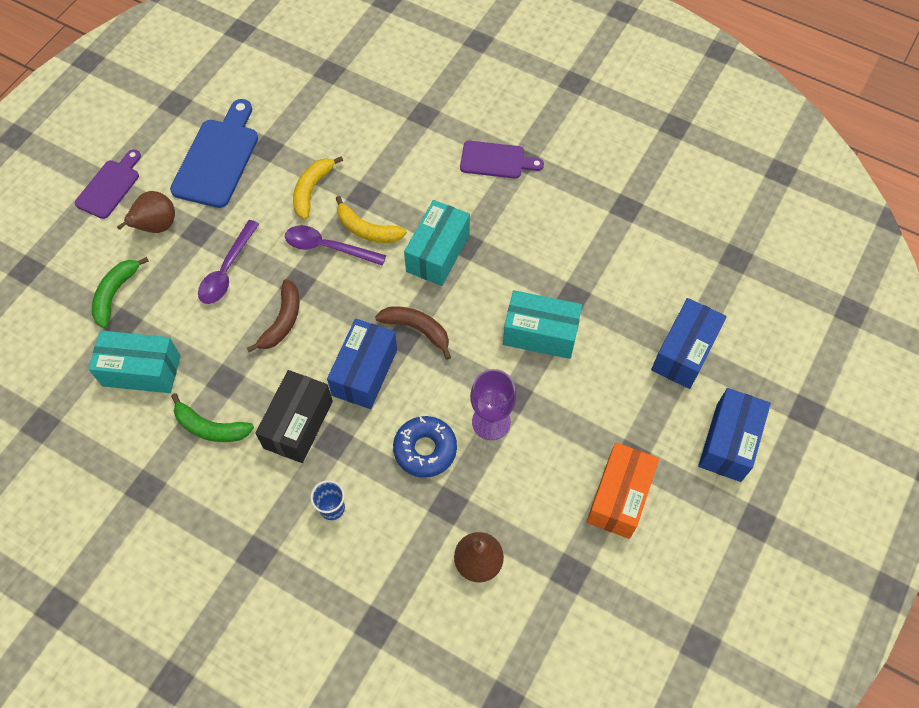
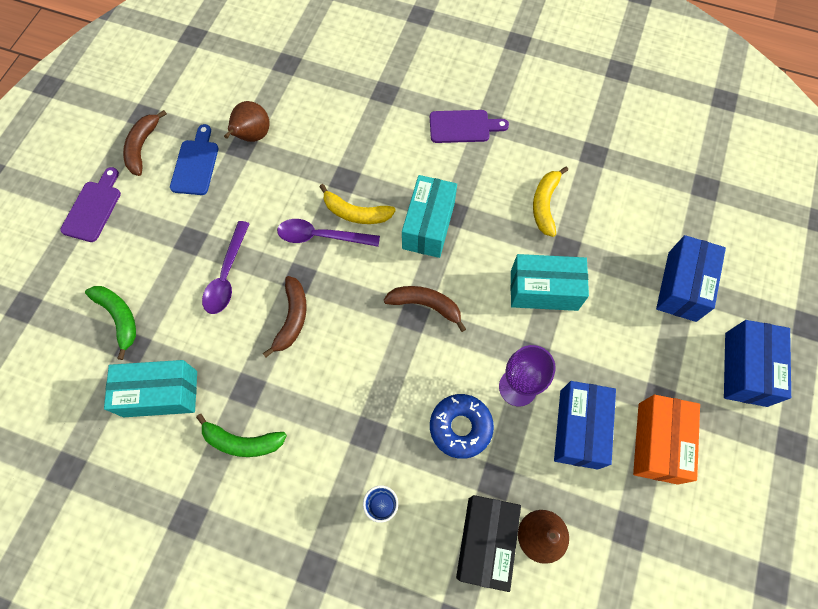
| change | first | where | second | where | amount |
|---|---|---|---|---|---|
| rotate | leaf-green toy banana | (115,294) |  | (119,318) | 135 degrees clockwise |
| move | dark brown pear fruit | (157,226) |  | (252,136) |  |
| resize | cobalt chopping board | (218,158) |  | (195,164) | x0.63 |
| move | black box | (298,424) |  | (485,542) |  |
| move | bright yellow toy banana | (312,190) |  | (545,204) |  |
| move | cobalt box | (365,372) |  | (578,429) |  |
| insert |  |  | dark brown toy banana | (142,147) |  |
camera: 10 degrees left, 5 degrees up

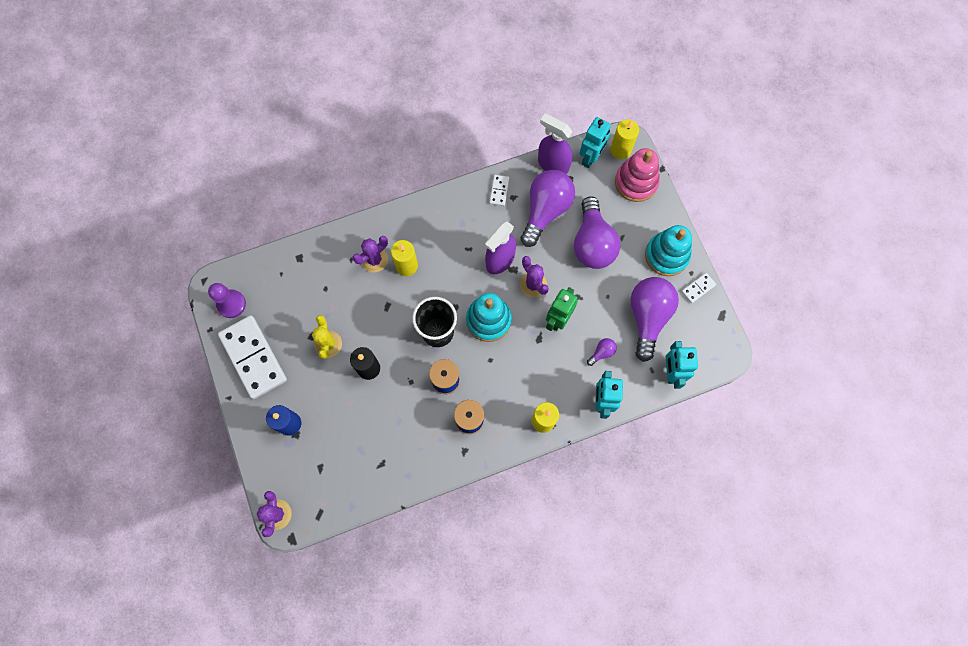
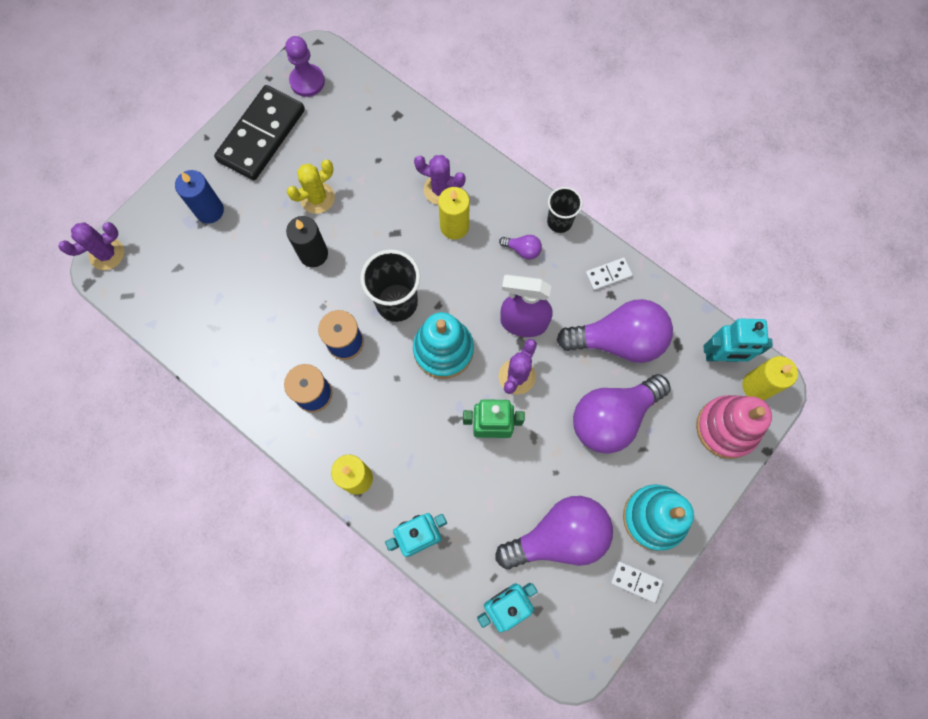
| change | first | where | second | where | amount |
|---|---|---|---|---|---|
| recolor | pure white domino piece | (253,357) | black domino piece | (261,135) |  |
| delete | violet spray bottle | (553,164) |  |  |  |
| move | violet light bulb | (602,352) |  | (522,250) |  |
| insert |  |  | black beaker | (559,222) |  |
camera: 60 degrees right, 0 degrees up

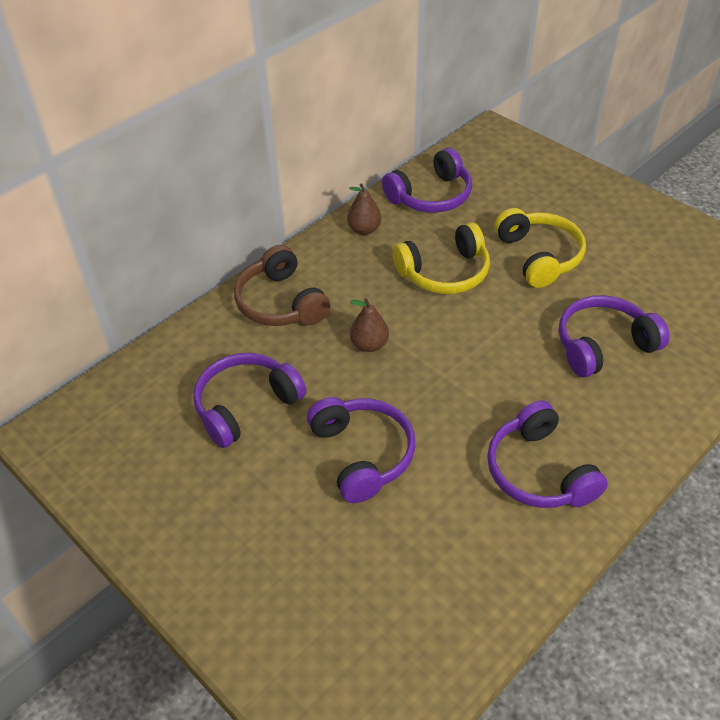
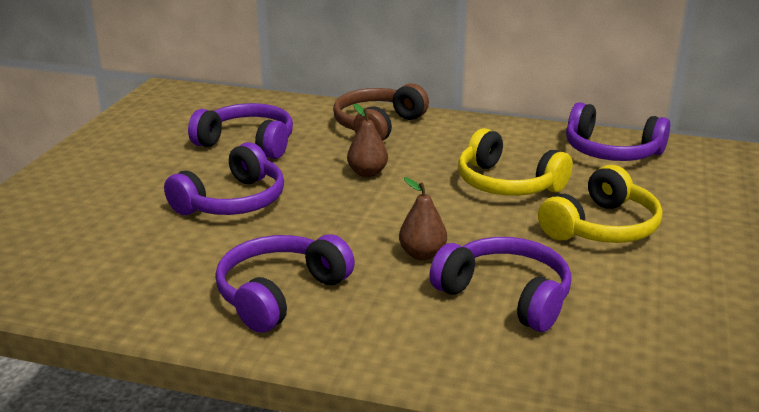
| change | first | where | second | where | amount |
|---|---|---|---|---|---|
| move | dark brown pear fruit | (364,229) |  | (422,254) |  |
camera: 60 degrees right, 20 degrees down

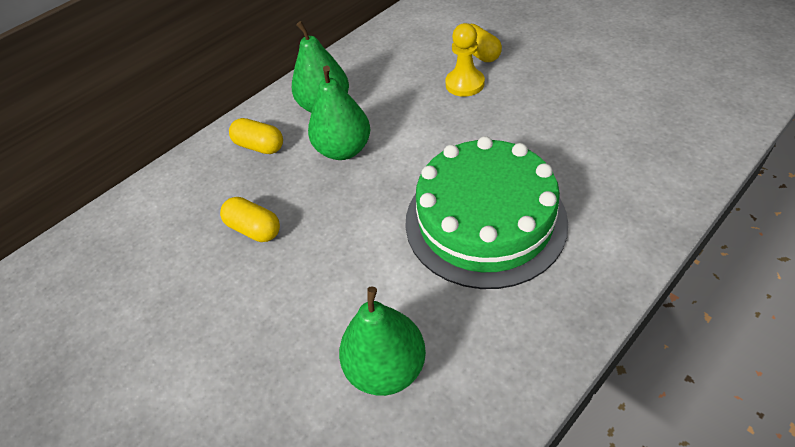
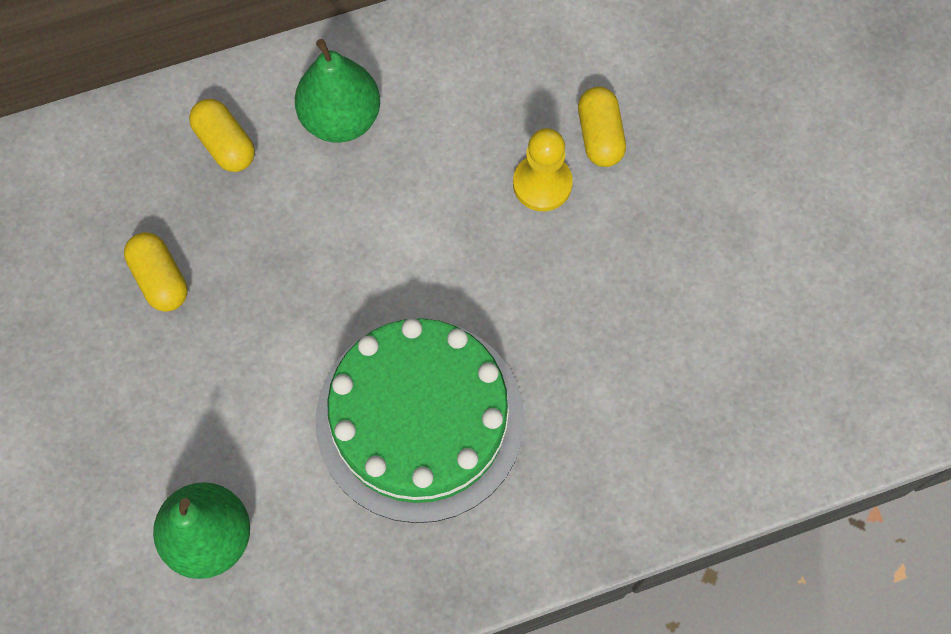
| change | first | where | second | where | amount |
|---|---|---|---|---|---|
| delete | leaf-green pear fruit | (343,150) |  |  |  |
camera: 20 degrees right, 20 degrees up

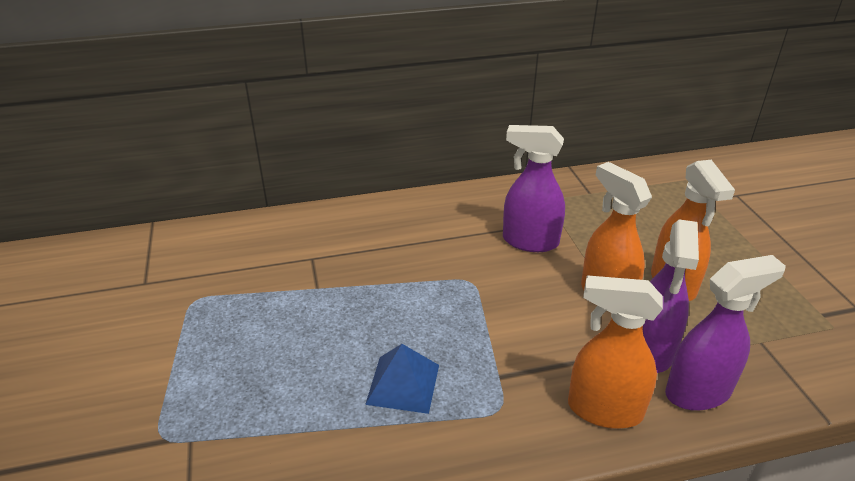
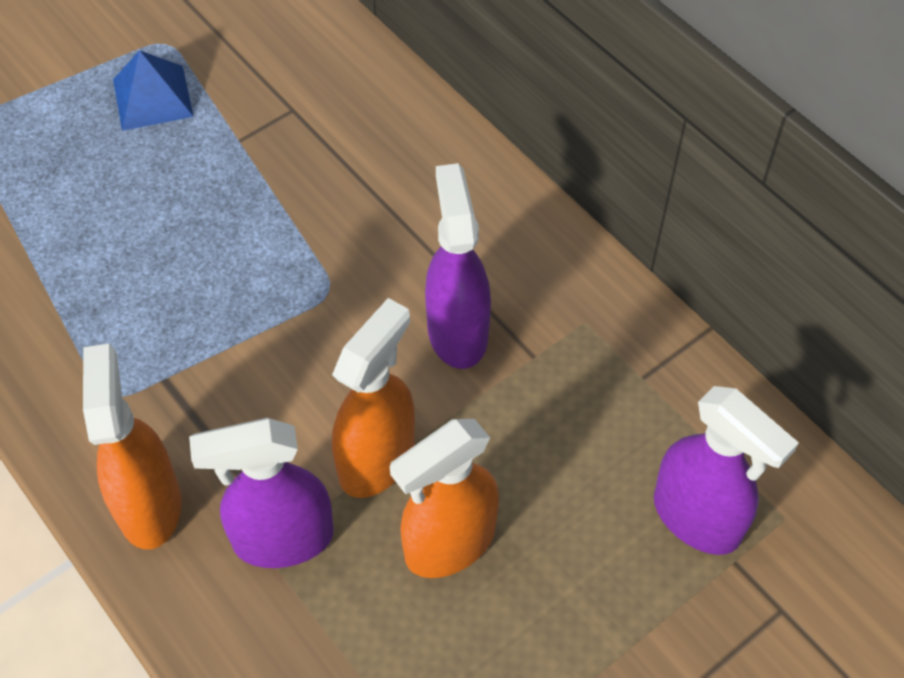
| change | first | where | second | where | amount |
|---|---|---|---|---|---|
| move | cobalt pyramid shape | (403,384) |  | (153,97) |  |
| move | violet spray bottle | (698,392) |  | (697,518) |  |
camera: 65 degrees right, 20 degrees up

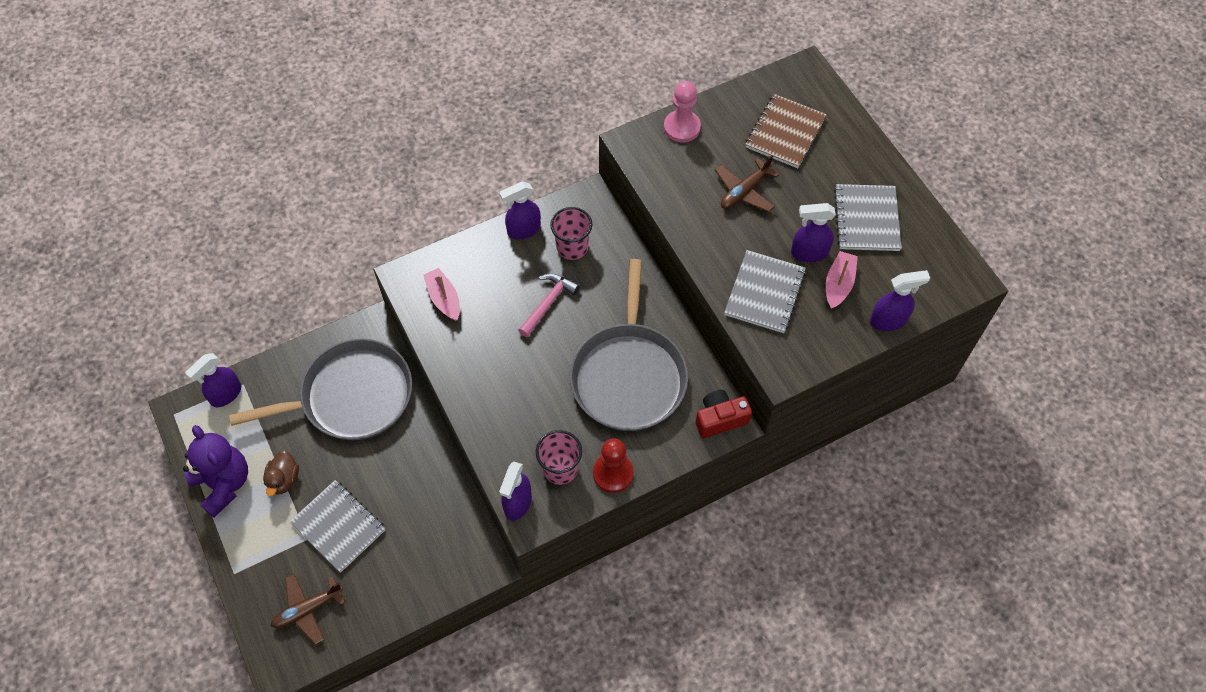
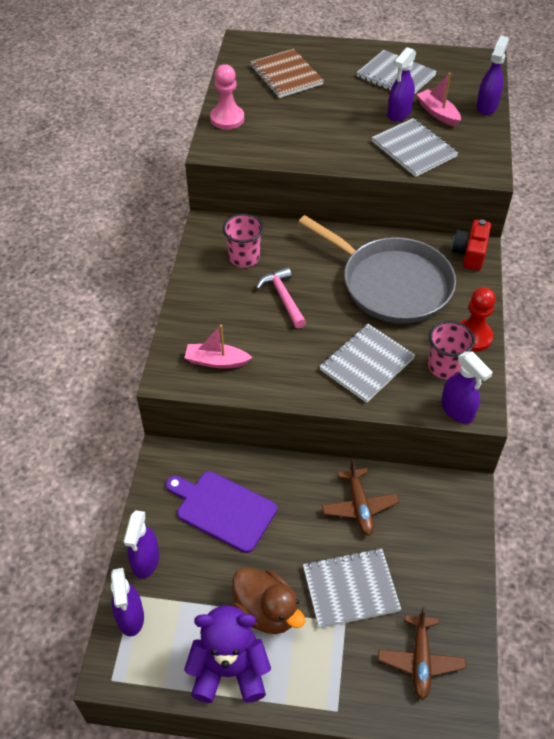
| change | first | where | second | where | amount |
|---|---|---|---|---|---|
| replace | grey frying pan | (351,396) | violet chopping board | (223,509) |  |
| resize | dark brown toy duck | (284,479) |  | (266,611) | x1.51 |
| move | violet spray bottle | (523,230) |  | (145,561) |  |
| move | dark brown aeroplane | (744,191) |  | (359,506) |  |
| insert |  |  | grey notebook | (367,364) |  |
camera: 55 degrees left, 10 degrees down

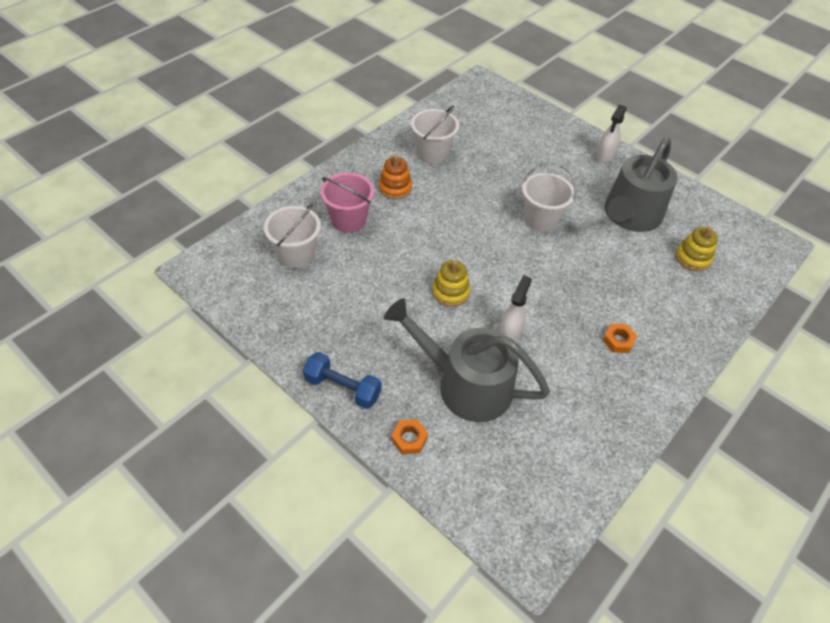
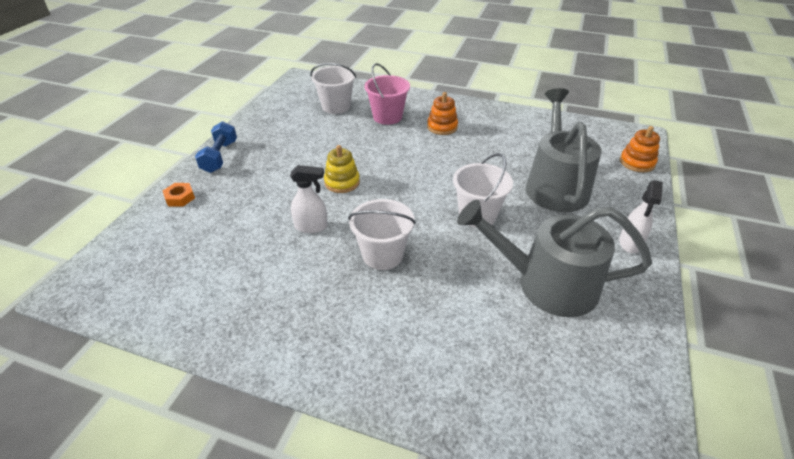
| change | first | where | second | where | amount |
|---|---|---|---|---|---|
| move | grey sprinkling can | (466,384) |  | (555,185) |  |
| move | pure white sand bucket | (432,153) |  | (382,255) |  |
| rotate | pure white spray bottle | (604,156) |  | (630,243) | 75 degrees counterclockwise |
| delete | orange-coloured hexagon nut | (618,341) |  |  |  |
| delete | bright yellow stacking toy | (692,258) |  |  |  |
| insert |  |  | orange-coloured stacking toy | (637,162) |  |
camera: 70 degrees right, 10 degrees down

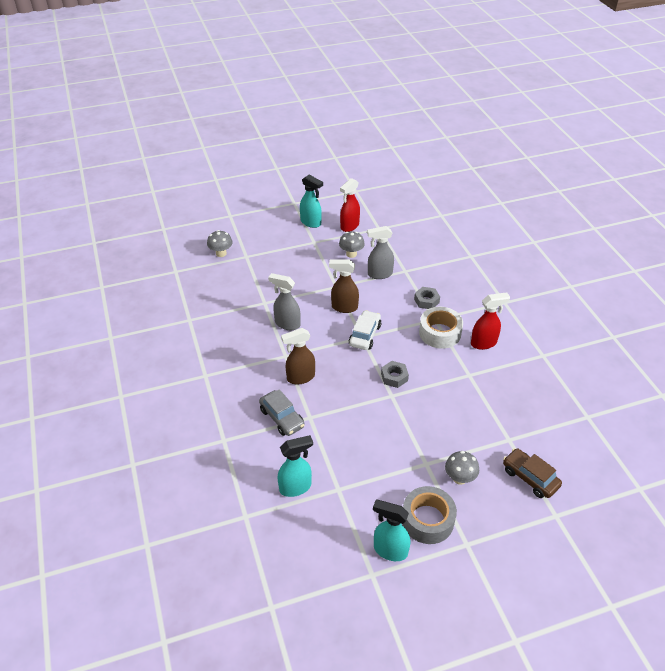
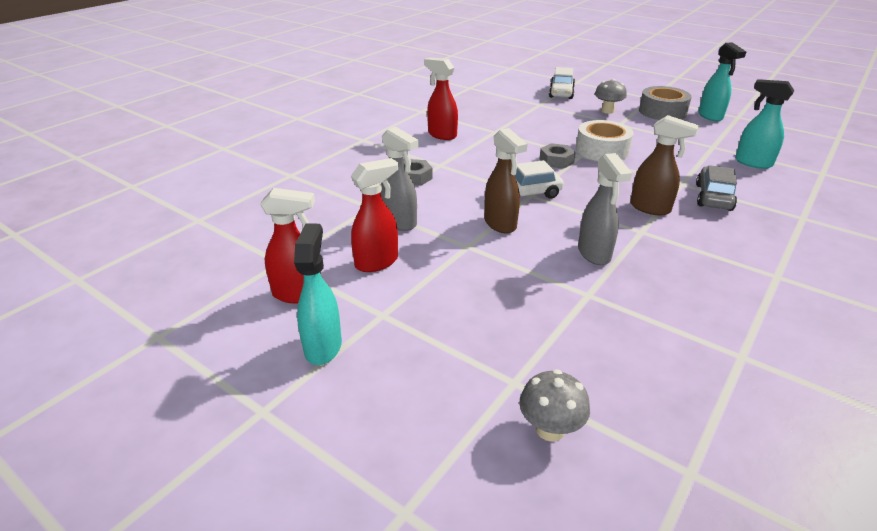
| change | first | where | second | where | amount |
|---|---|---|---|---|---|
| replace | grey toadstool | (351,254) | scarlet spray bottle | (377,262) |  |
| move | pure white roll of tape | (440,333) |  | (602,150) |  |
| recolor | dark brown toy car | (530,478) | pure white toy car | (561,93) |  |
camera: 125 degrees left, 10 degrees down

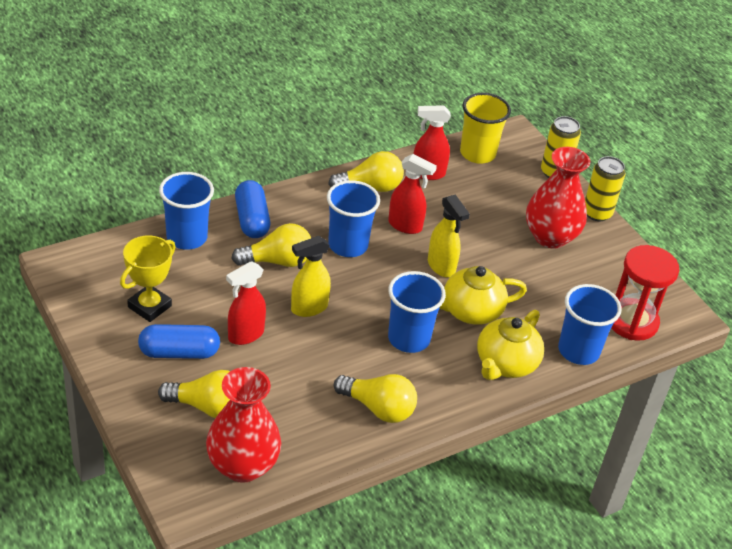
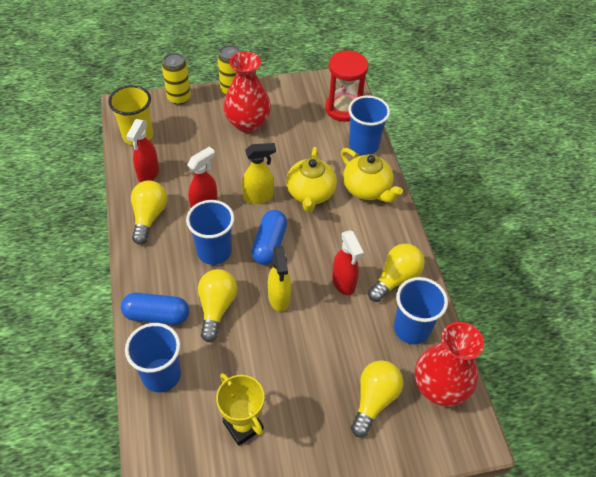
| change | first | where | second | where | amount |
|---|---|---|---|---|---|
| move | cobalt pill | (179,352) |  | (269,244) |  |
| move | scarlet spray bottle | (245,335) |  | (343,283) |  |
| move | cobalt beaker | (409,339) |  | (411,328) |  |
camera: 70 degrees left, 10 degrees up

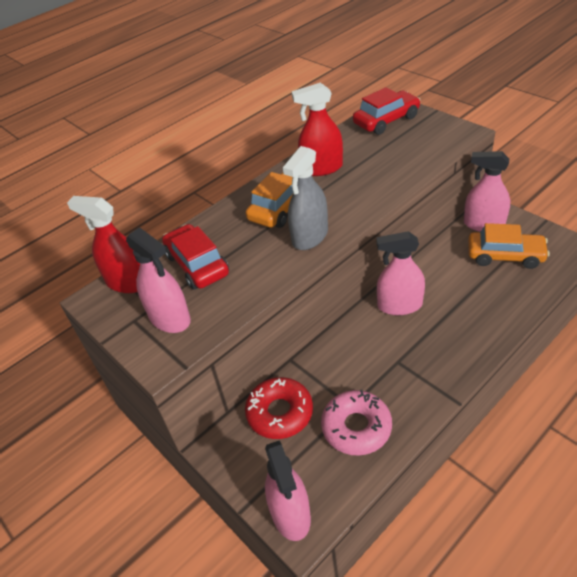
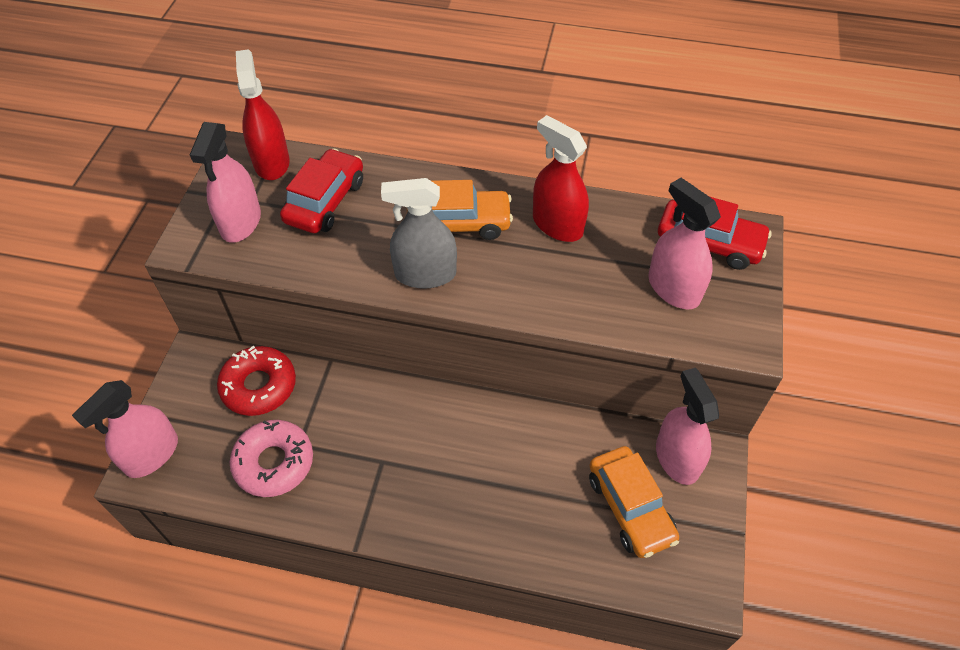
| change | first | where | second | where | amount |
|---|---|---|---|---|---|
| move | pink spray bottle | (399,305) |  | (673,288) |  |
camera: 50 degrees right, 10 degrees up

